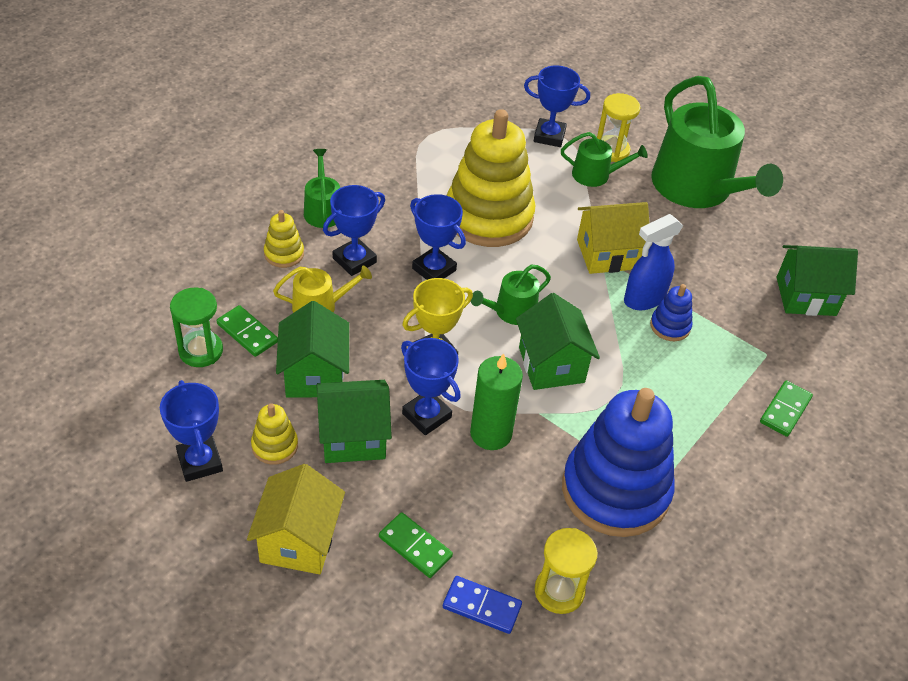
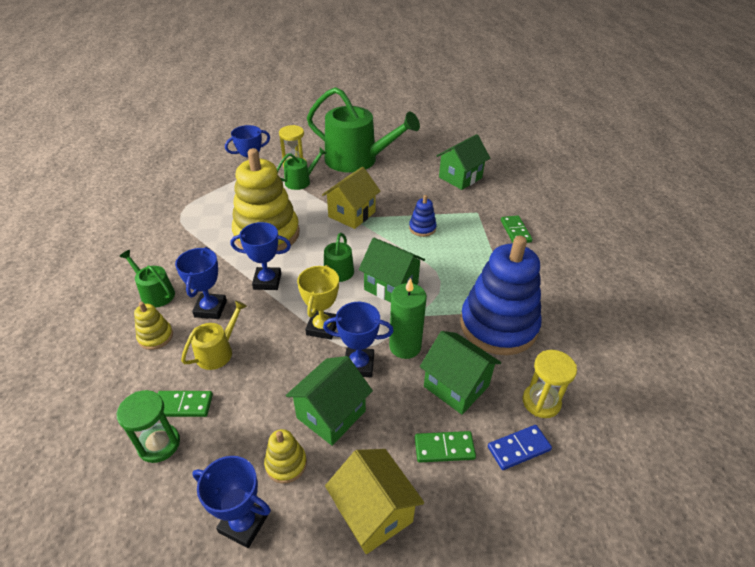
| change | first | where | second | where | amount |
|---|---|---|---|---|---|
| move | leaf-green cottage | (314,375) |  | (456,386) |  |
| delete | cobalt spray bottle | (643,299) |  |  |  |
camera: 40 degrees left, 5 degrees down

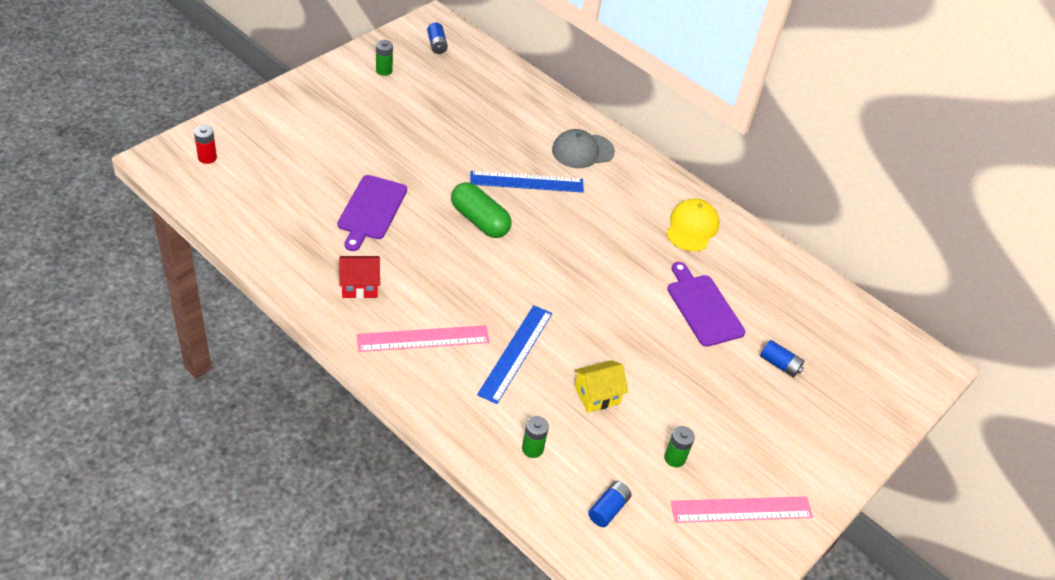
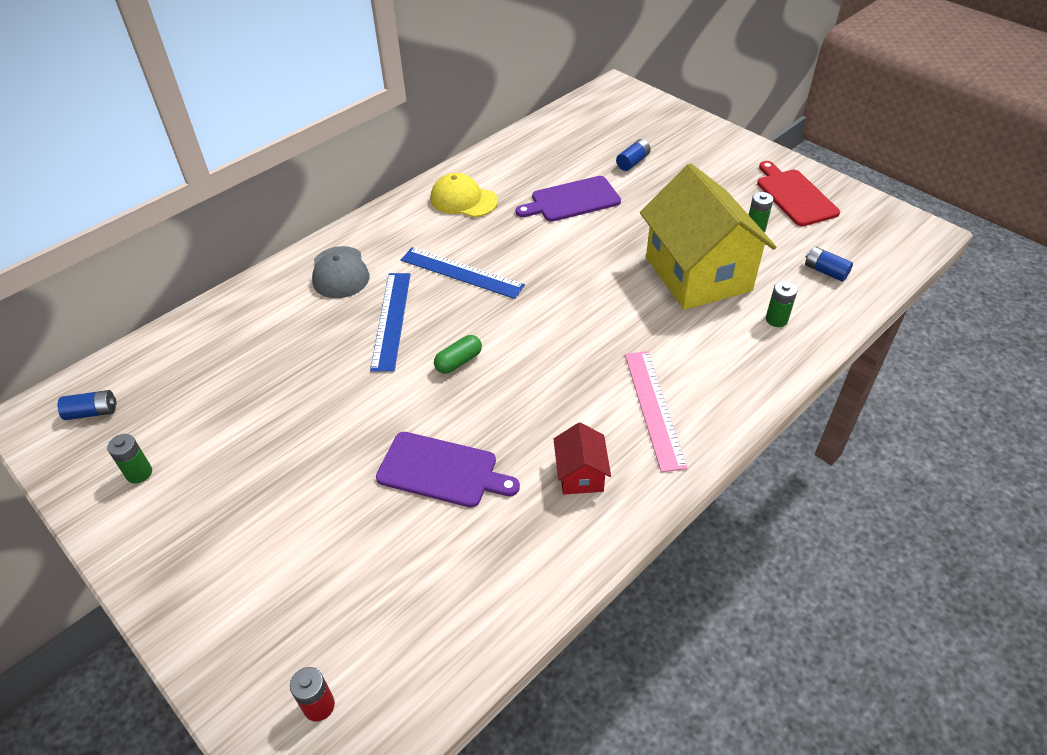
| change | first | where | second | where | amount |
|---|---|---|---|---|---|
| resize | leaf-green pill | (479,220) |  | (458,362) | x0.60 |
| move | cobalt measuring stick | (515,353) |  | (461,272) |  |
| resize | bright yellow cottage | (597,395) |  | (698,274) | x2.33 |
| replace | pink measuring stick | (741,509) | scarlet chopping board | (794,195) |  |
camera: 80 degrees left, 0 degrees up

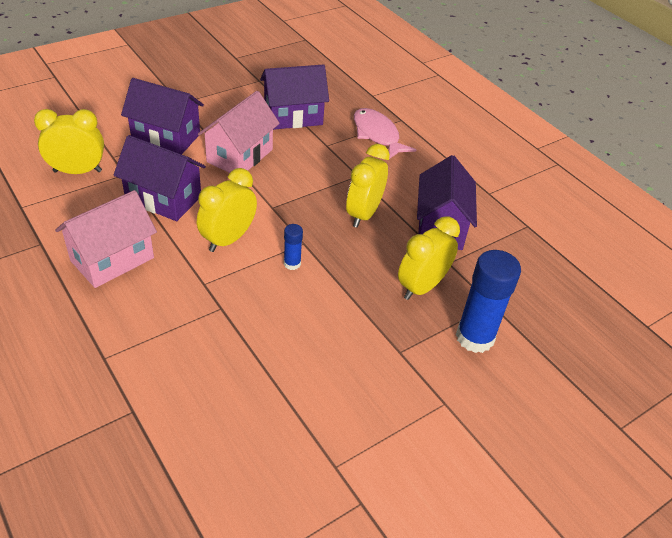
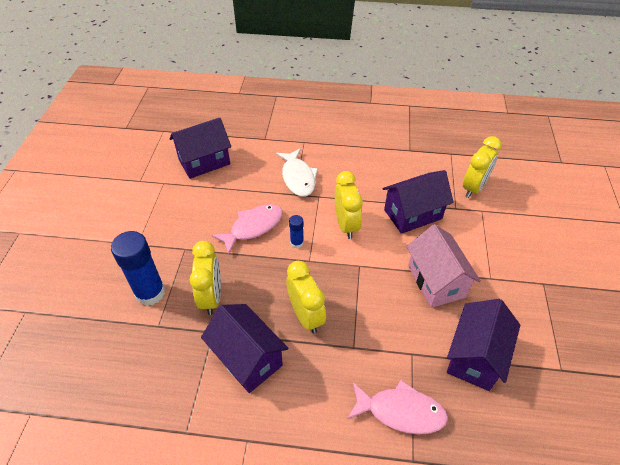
| change | first | where | second | where | amount |
|---|---|---|---|---|---|
| delete | pink cottage | (112,259) |  |  |  |
| move | violet cottage | (166,137) |  | (204,162) |  |
| insert |  |  | pink fish figure | (253,227) |  |
| insert |  |  | pure white fish figure | (298,178) |  |
camera: 135 degrees right, 5 degrees up

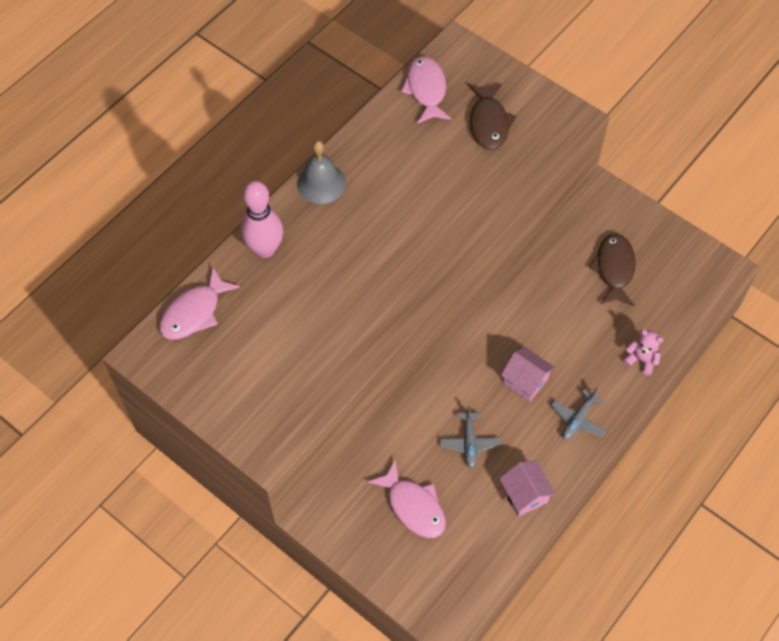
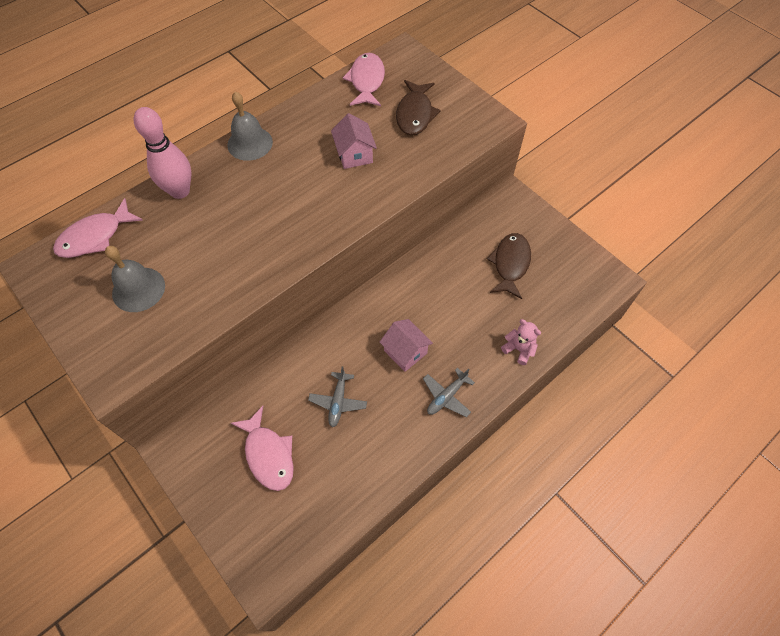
| change | first | where | second | where | amount |
|---|---|---|---|---|---|
| move | pink cottage | (524,494) |  | (354,155) |  |
| insert |  |  | grey hand bell | (138,289) |  |
camera: 10 degrees right, 0 degrees up

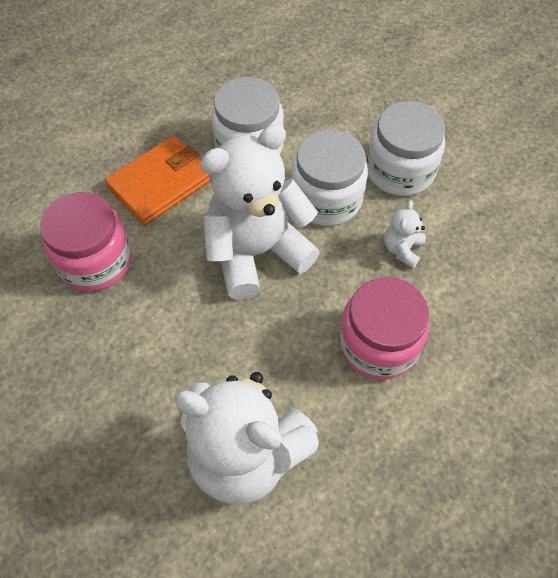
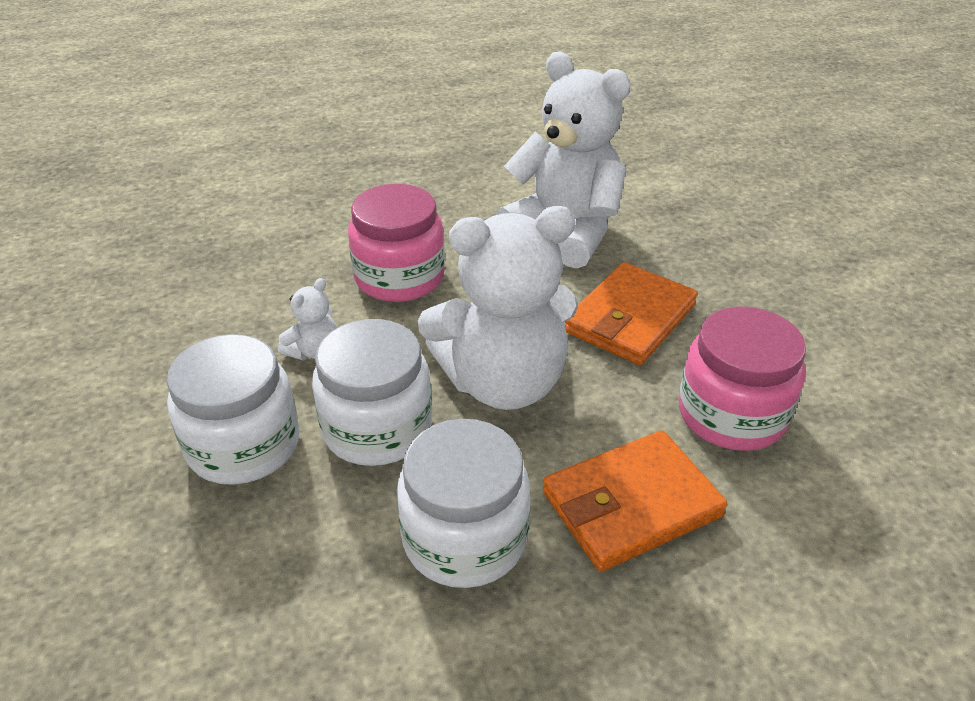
| change | first | where | second | where | amount |
|---|---|---|---|---|---|
| insert |  |  | orange-coloured wallet | (630,318) |  |
camera: 165 degrees left, 20 degrees down

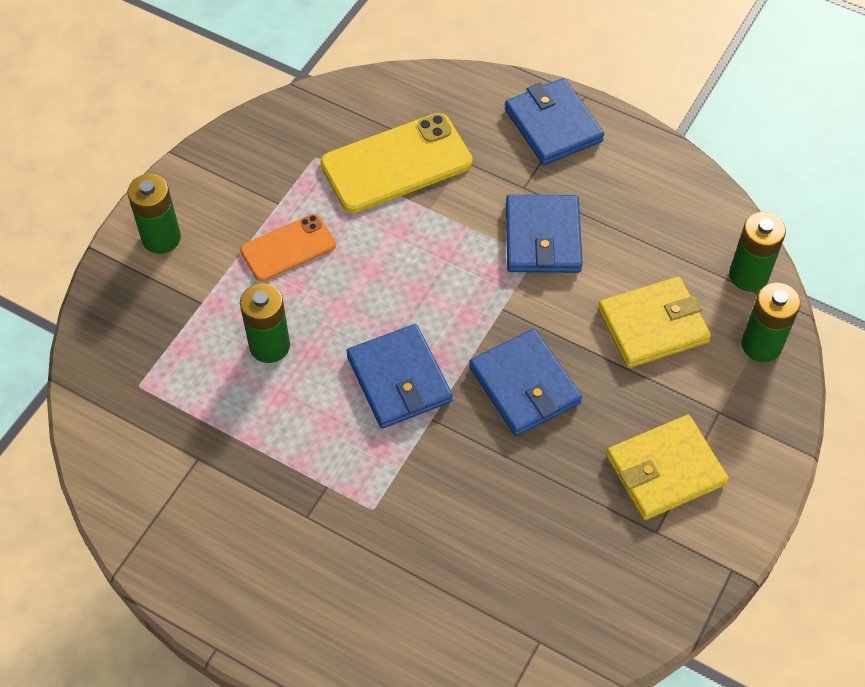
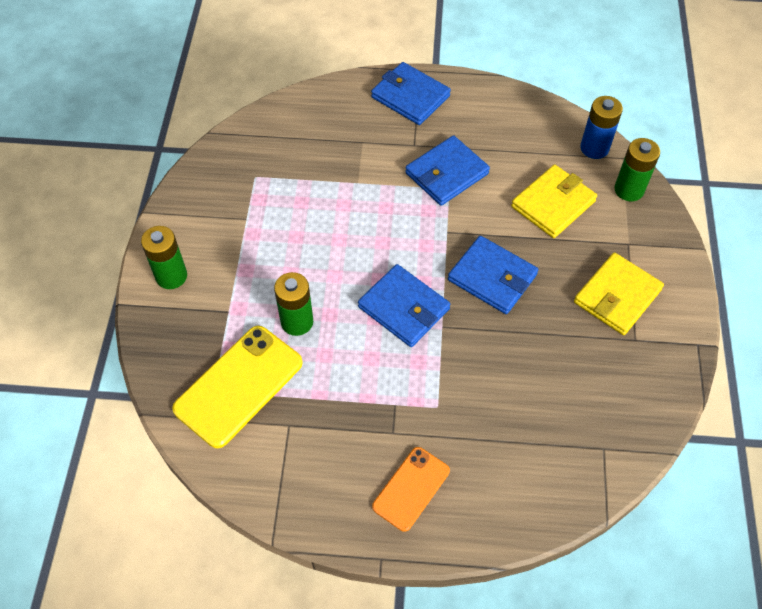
| change | first | where | second | where | amount |
|---|---|---|---|---|---|
| move | orange-coloured smartphone | (288,248) |  | (411,488) |  |
| move | bright yellow smartphone | (396,163) |  | (238,386) |  |
| rotate | cobalt wallet | (542,237) |  | (446,173) | 75 degrees clockwise |
| recolor | leaf-green AA battery | (748,275) | cobalt AA battery | (594,148) |  |
camera: 25 degrees left, 0 degrees up

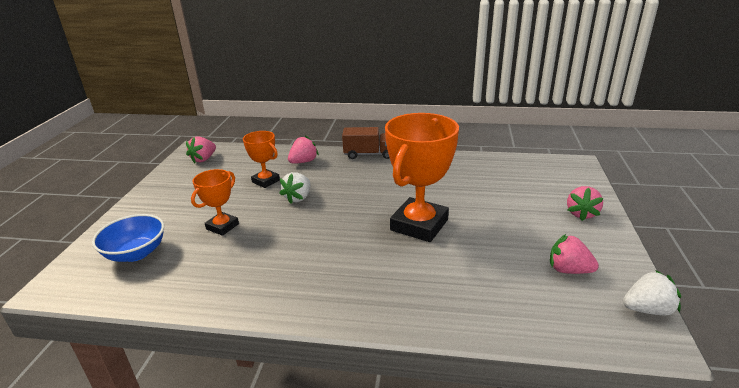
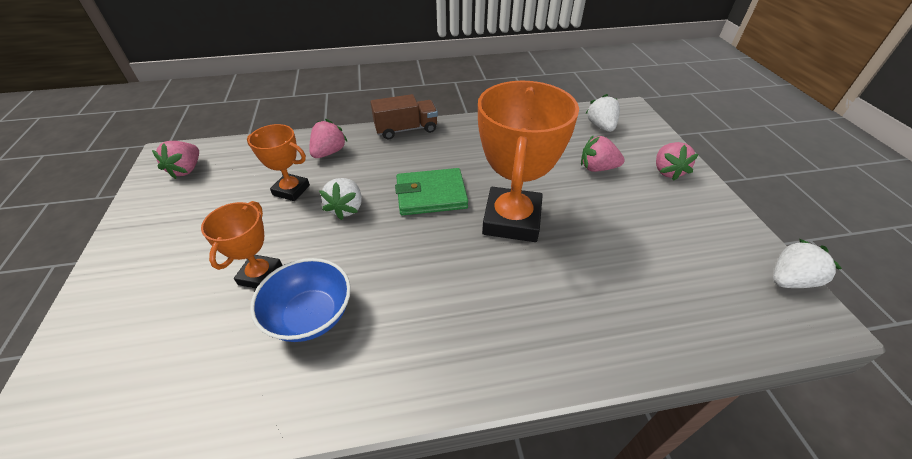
| change | first | where | second | where | amount |
|---|---|---|---|---|---|
| move | cobalt serving bowl | (136,253) |  | (310,315) |  |
| move | pink strawberry | (568,270) |  | (597,168) |  |
| insert |  |  | leaf-green wallet | (431,195) |  |
| insert |  |  | pure white strawberry | (601,126) |  |
camera: 20 degrees left, 15 degrees up

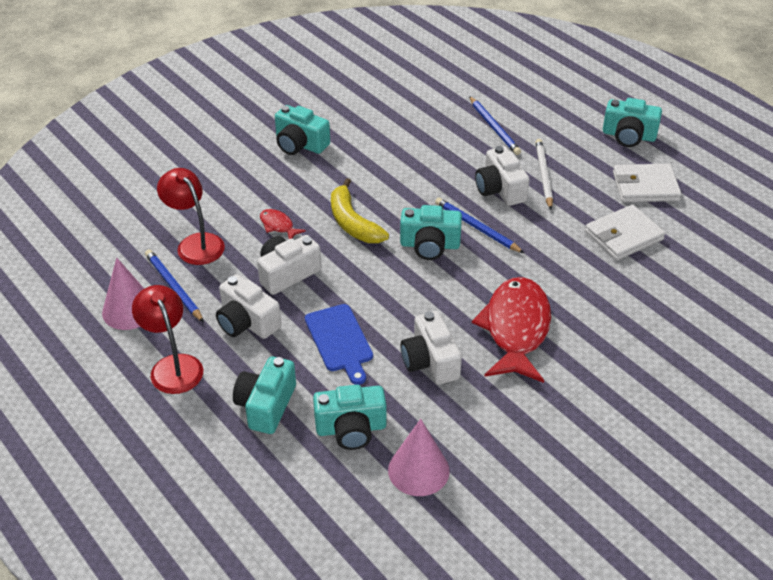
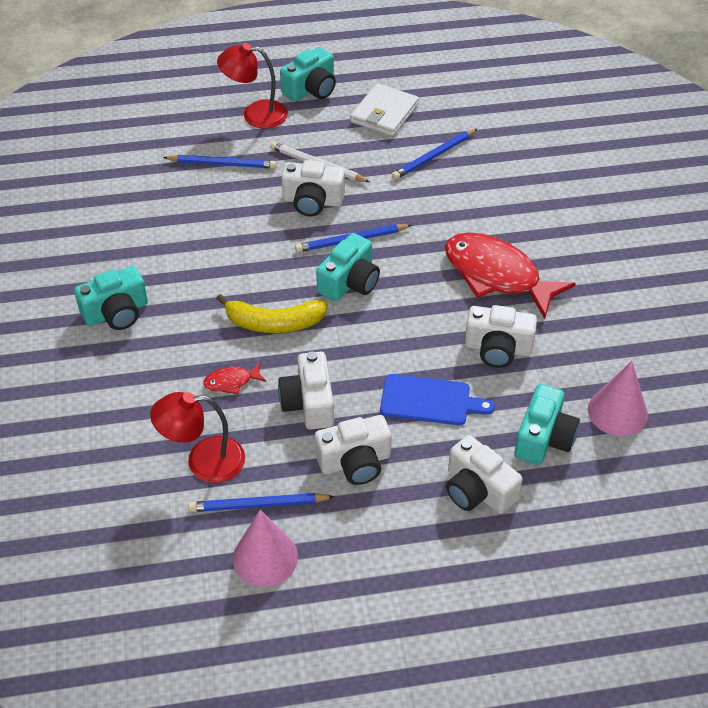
| change | first | where | second | where | amount |
|---|---|---|---|---|---|
| move | scarlet reading lamp | (173,366) |  | (255,114) |  |
| recolor | turquoise photo camera | (266,405) | pure white photo camera | (477,490) |  |
| replace | pure white wallet | (623,235) | cobalt lead pencil | (434,156) |  |
camera: 60 degrees left, 5 degrees up

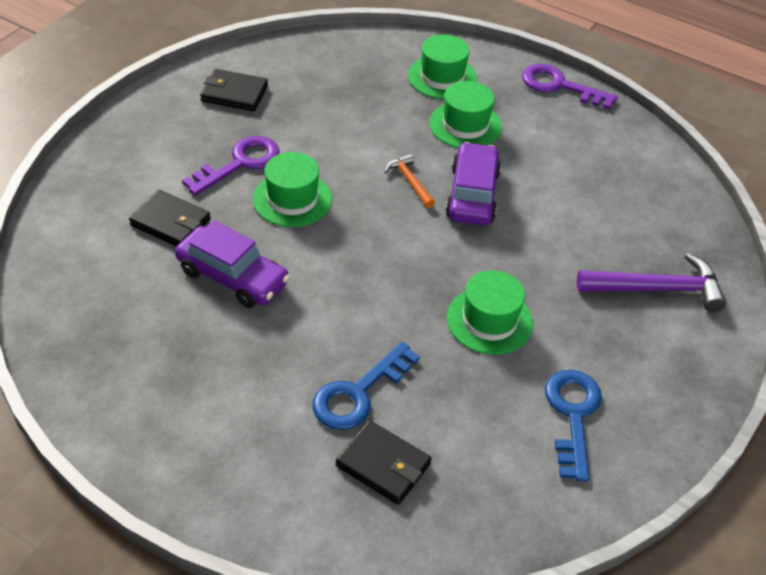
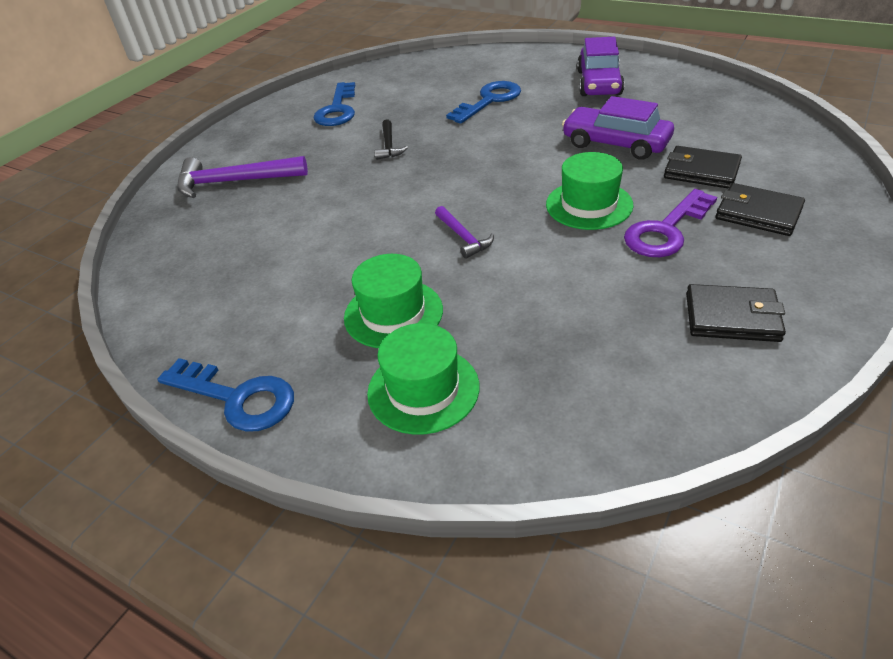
| change | first | where | second | where | amount |
|---|---|---|---|---|---|
| move | black wallet | (383,465) |  | (758,213) |  |
| recolor | orange-coloured claw hammer | (409,181) | violet claw hammer | (463,237) |  |
| move | violet toy car | (472,194) |  | (599,83) |  |
| replace | leaf-green tall hat | (489,320) | black claw hammer | (389,146) |  |
| recolor | violet door key | (559,86) | cobalt door key | (237,398) |  |
camera: 175 degrees left, 5 degrees down

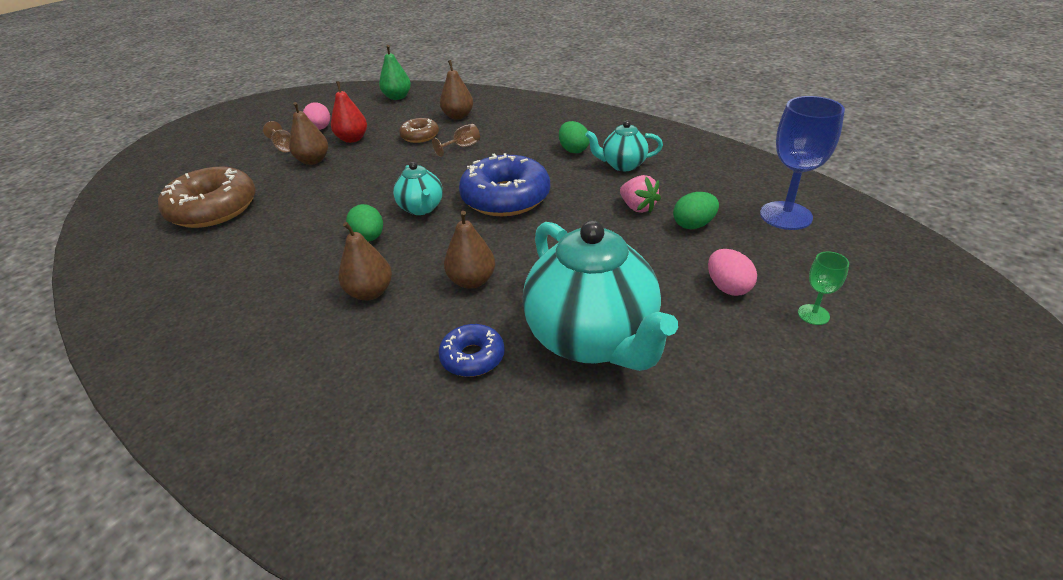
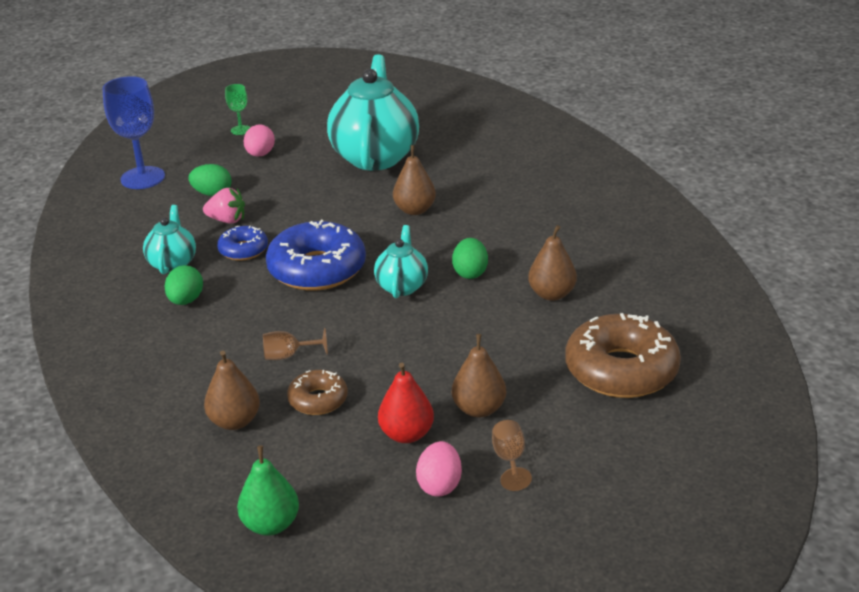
| change | first | where | second | where | amount |
|---|---|---|---|---|---|
| move | dark brown pear fruit | (370,292) |  | (551,294) |  |
| move | cobalt donut | (472,357) |  | (243,250) |  |
| rotate | turquoise china teapot | (623,165) |  | (173,263) | 120 degrees counterclockwise |
| rotate | pink strawberry | (637,207) |  | (227,220) | 105 degrees clockwise |
camera: 150 degrees left, 5 degrees down

